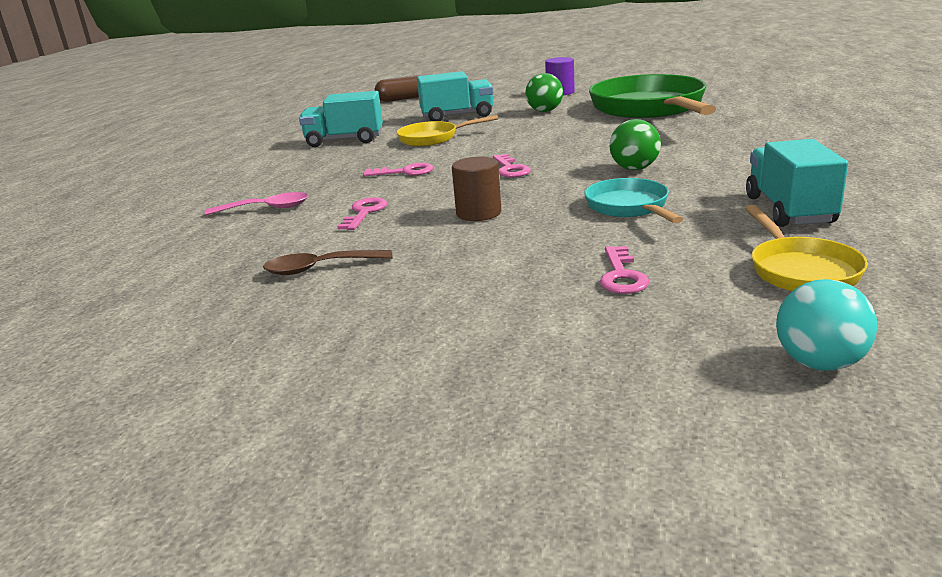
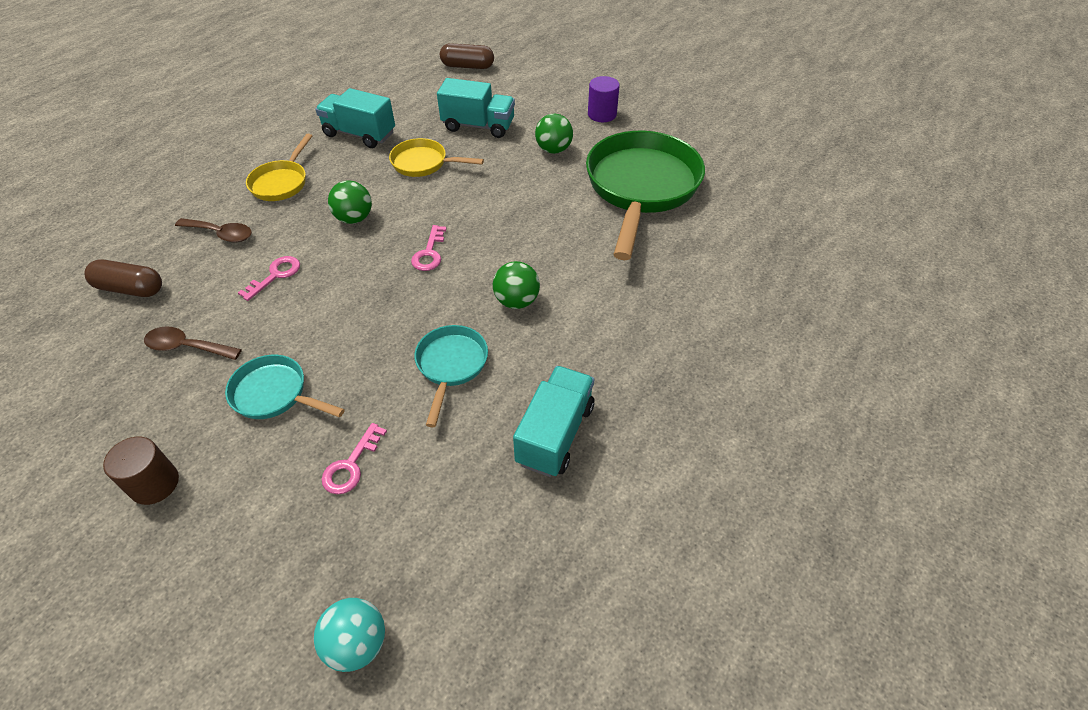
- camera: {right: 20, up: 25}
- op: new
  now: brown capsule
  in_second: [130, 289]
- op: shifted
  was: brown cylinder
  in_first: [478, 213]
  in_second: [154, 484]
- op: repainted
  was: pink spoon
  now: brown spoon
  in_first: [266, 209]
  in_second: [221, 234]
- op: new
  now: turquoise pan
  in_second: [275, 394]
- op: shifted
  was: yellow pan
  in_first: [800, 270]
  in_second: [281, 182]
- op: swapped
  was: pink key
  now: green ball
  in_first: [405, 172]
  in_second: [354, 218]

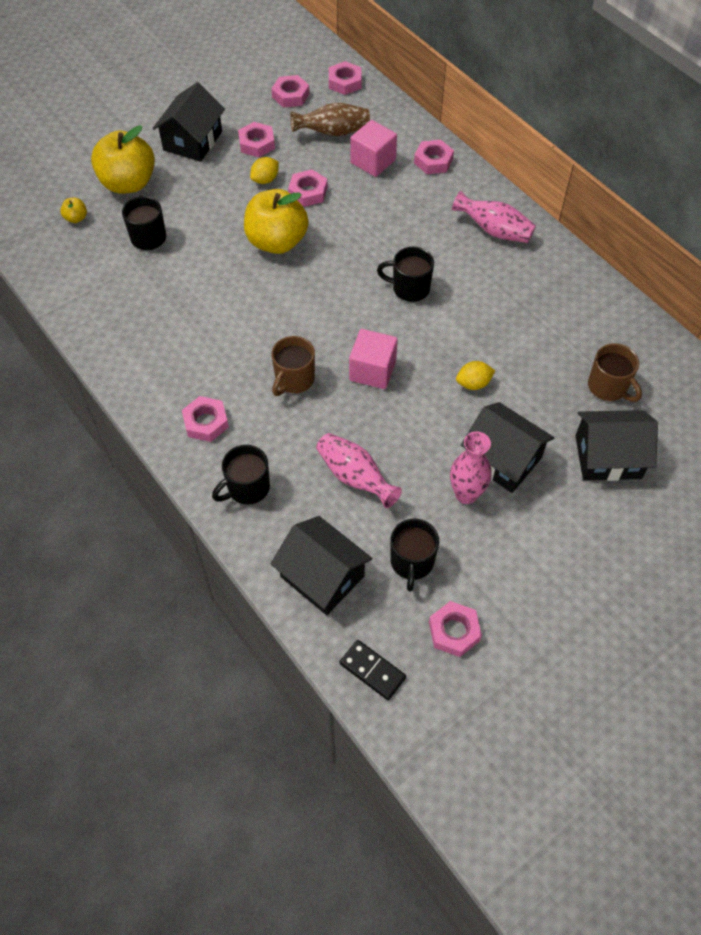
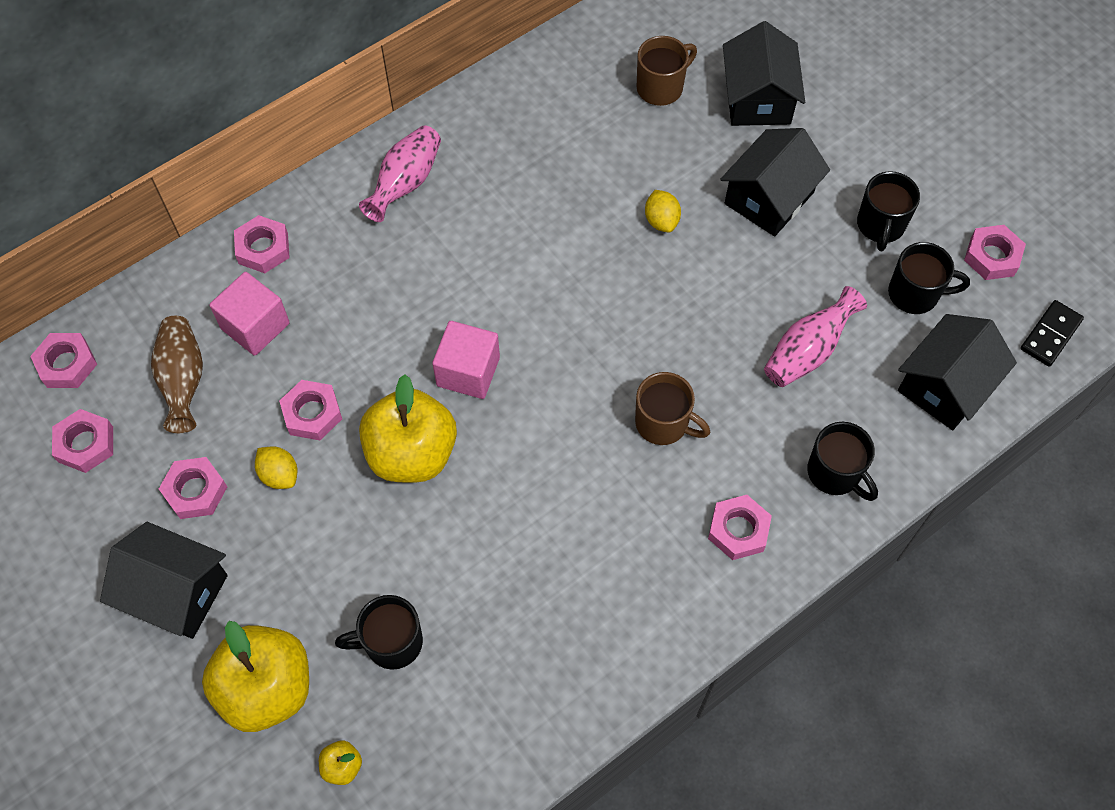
- camera: {right: -90, up: 5}
- op: shifted
  was: pink cube
  in_first: [372, 370]
  in_second: [468, 371]
- op: shifted
  was: black mug
  in_first: [409, 288]
  in_second: [880, 225]
- op: gone
  was: pink vase
  in_first: [466, 494]

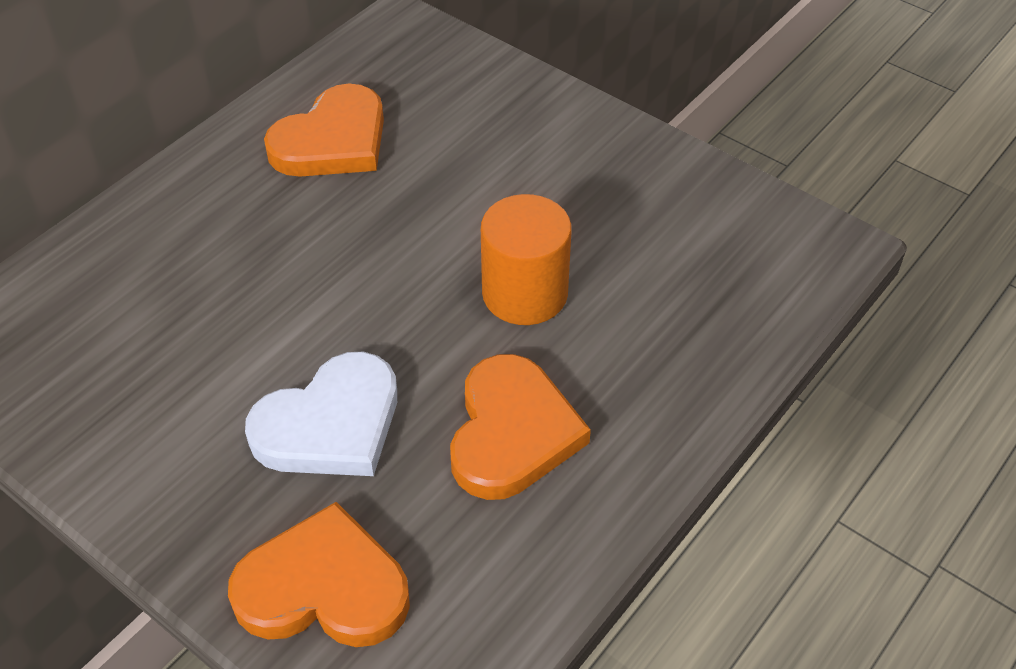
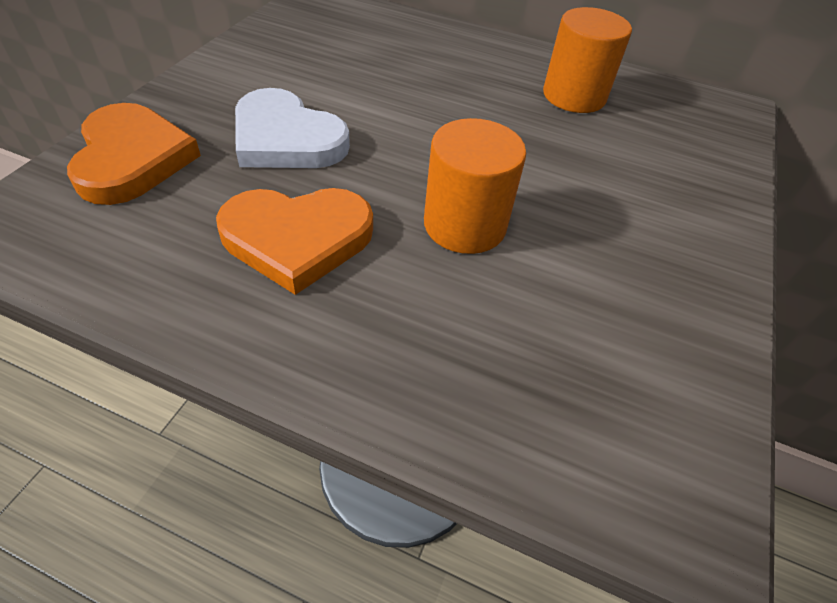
- camera: {right: 70, up: 0}
- op: swapped
  was: orange heart
  now: orange cylinder
  in_first: [332, 141]
  in_second: [574, 96]

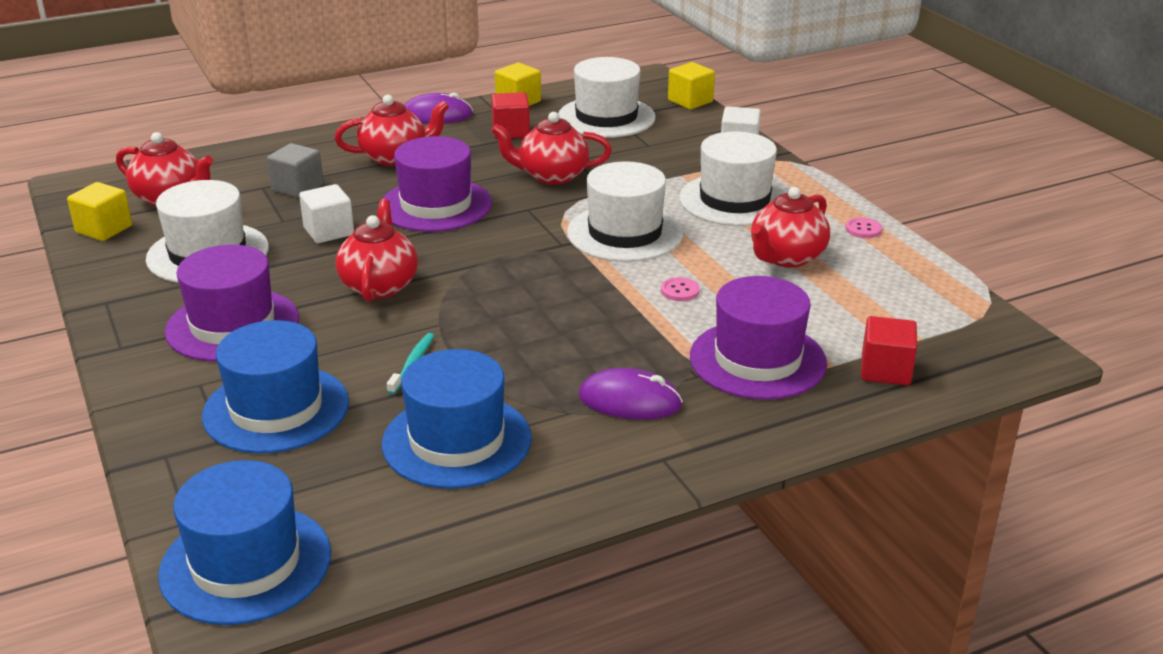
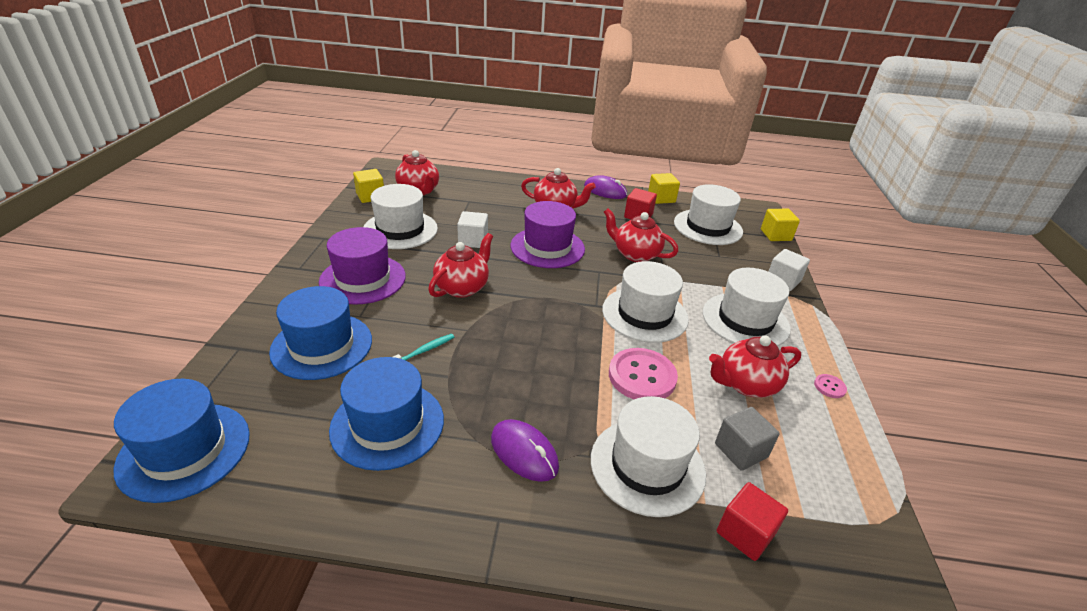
- camera: {right: 30, up: 5}
- op: repainted
  was: purple hat
  now: white hat
  in_first: [757, 360]
  in_second: [647, 465]
- op: scaled
  was: pink button
  in_first: [680, 291]
  in_second: [642, 376]
  ratio: 2.24
- op: shifted
  was: grey cube
  in_first: [297, 187]
  in_second: [740, 450]

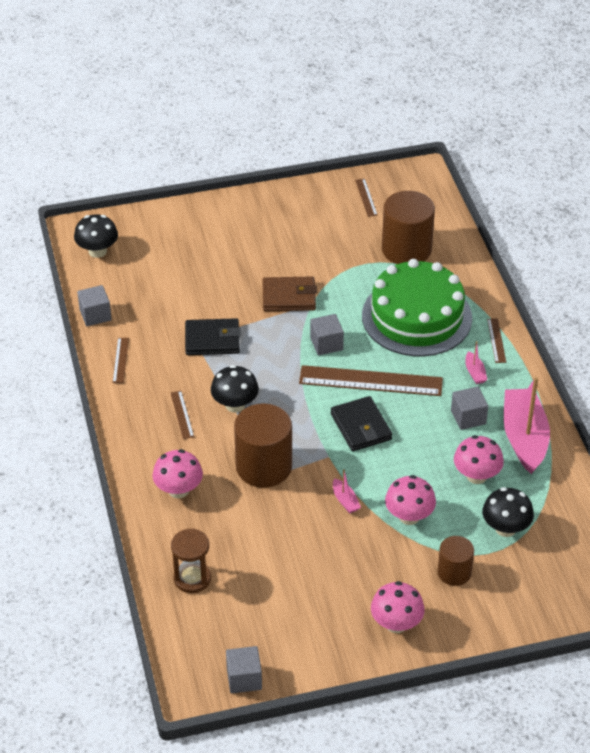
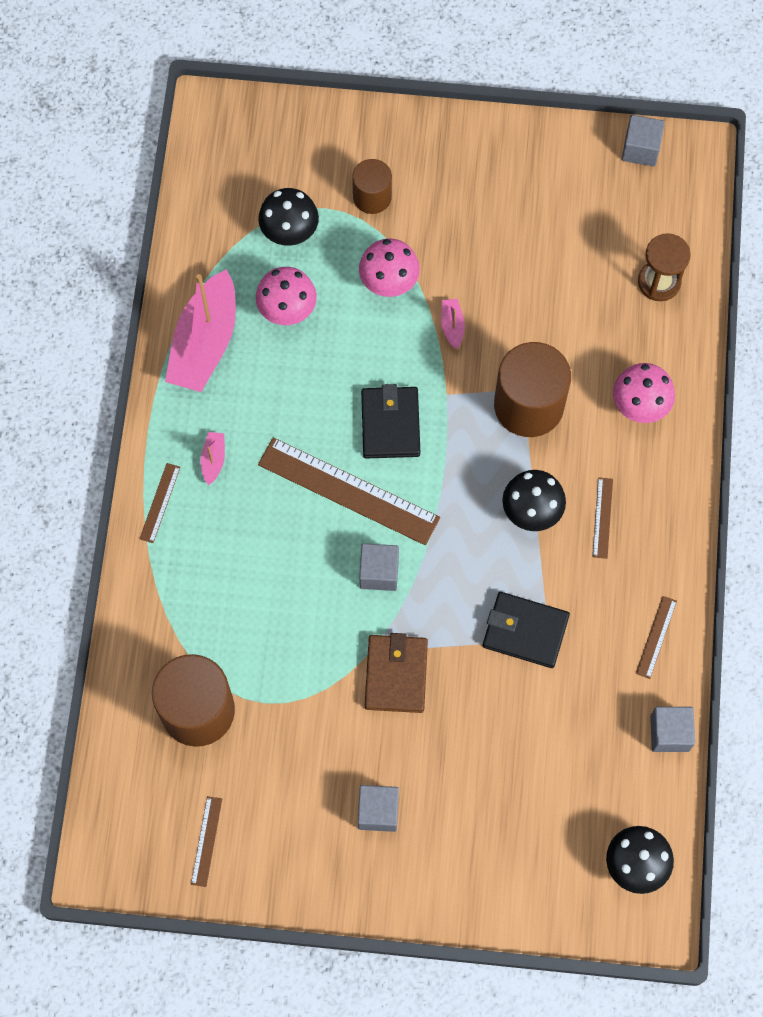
- camera: {right: -160, up: 25}
- op: shifted
  was: grey cube
  in_first: [468, 417]
  in_second: [378, 811]
- op: rotated
  was: brown wallet
  in_first: [289, 297]
  in_second: [396, 675]
  clockwise: 75
- op: gone
  was: green cake
  in_first: [416, 317]
- op: gone
  was: pink mushroom
  in_first: [396, 624]

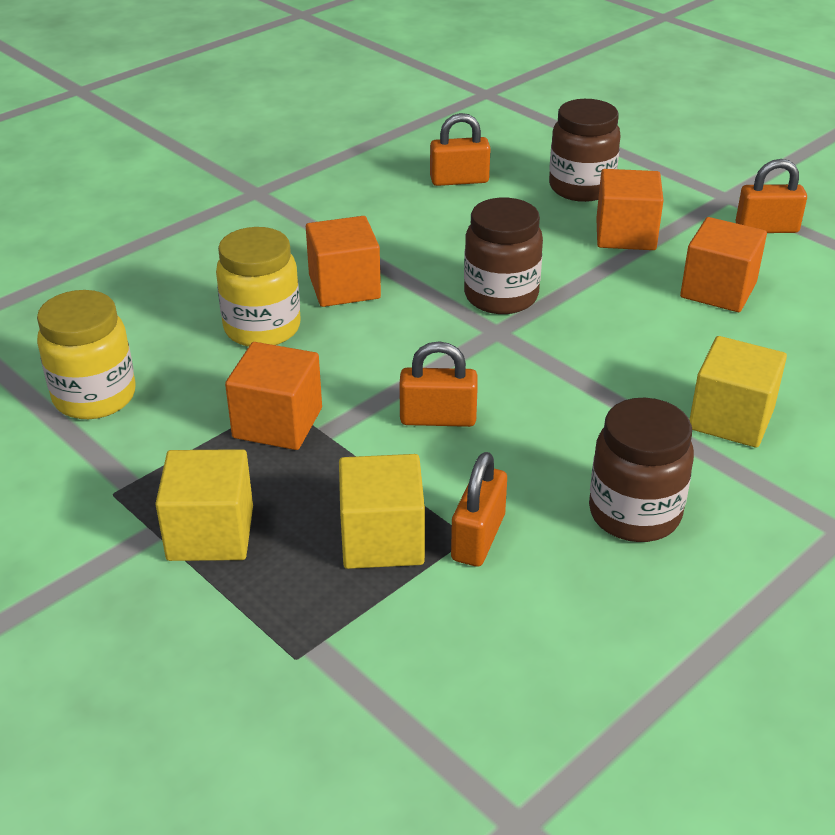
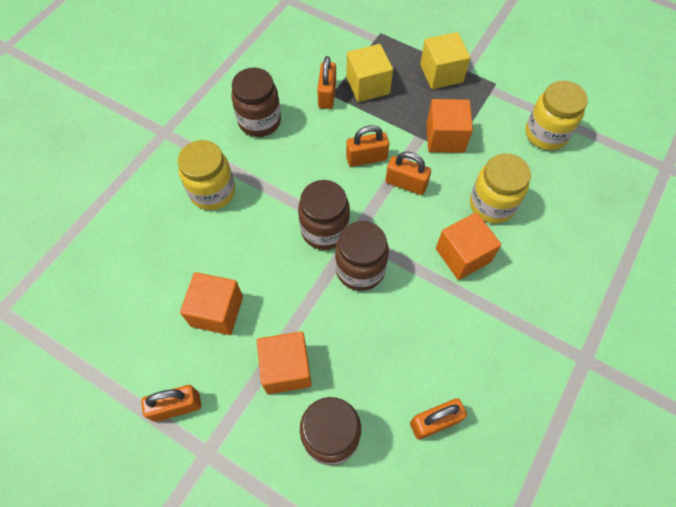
- camera: {right: 165, up: 25}
- op: swapped
  was: yellow cube
  now: yellow jar
  in_first: [731, 419]
  in_second: [212, 192]
- op: new
  now: brown jar
  in_second: [324, 230]
- op: new
  now: orange padlock
  in_second: [406, 184]

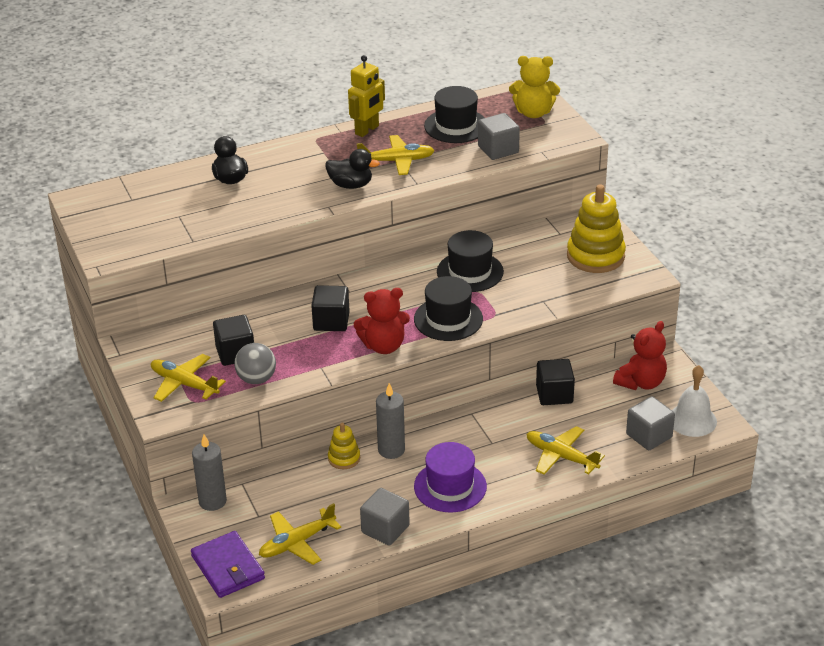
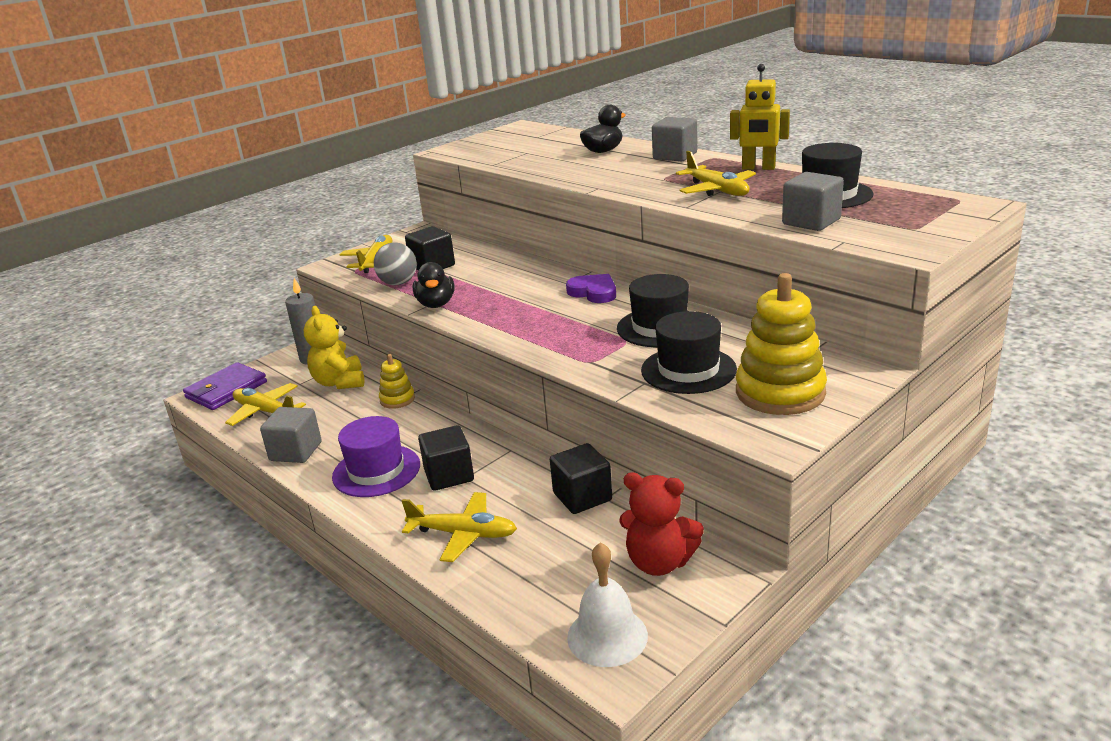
- camera: {right: 70, up: -10}
- op: shifted
  was: yellow teddy bear
  in_first: [533, 113]
  in_second: [339, 382]
- op: rotated
  was: yellow plane
  in_first: [561, 456]
  in_second: [463, 534]
  clockwise: 90
- op: shifted
  was: black duck
  in_first: [351, 185]
  in_second: [436, 304]
- op: shifted
  was: black cube
  in_first: [331, 321]
  in_second: [449, 475]
- op: new
  now: purple heart
  in_second: [593, 292]
- op: shifted
  was: black hat
  in_first: [448, 319]
  in_second: [688, 370]
- op: shifted
  was: grey cube
  in_first: [649, 436]
  in_second: [675, 156]
- op: gone
  was: red teddy bear
  in_first: [384, 346]
- op: gone
  was: grey candle
  in_first: [391, 450]

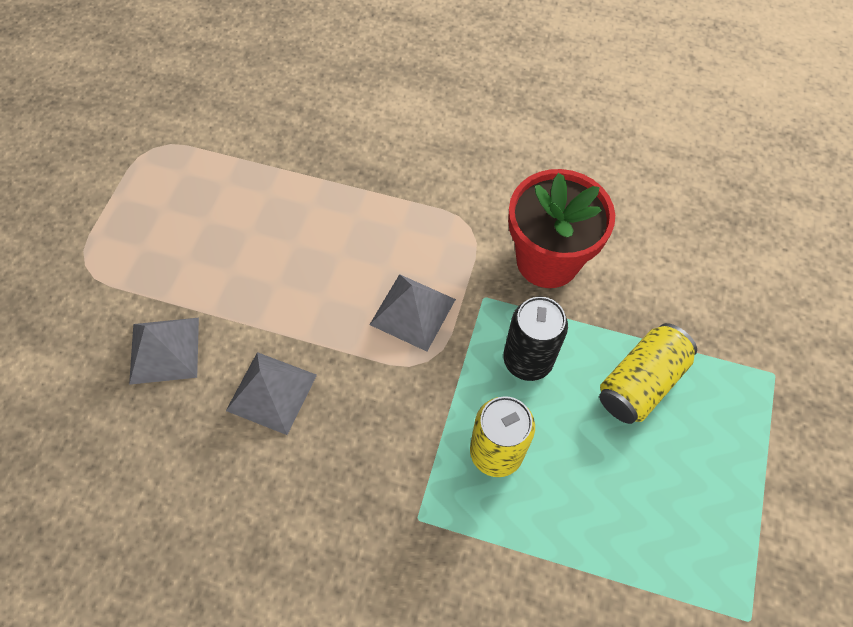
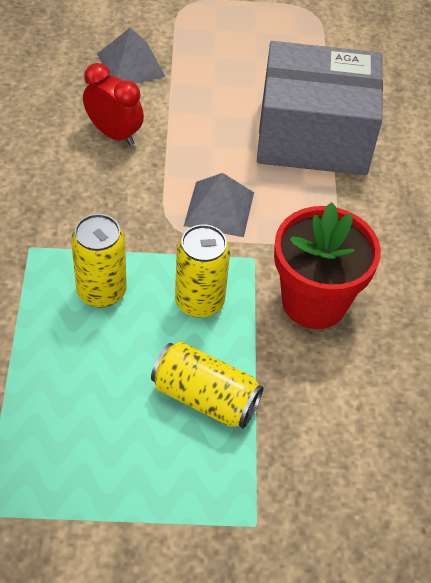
- camera: {right: 70, up: -10}
- op: swapped
  was: grey pyramid
  now: red clock
  in_first: [271, 392]
  in_second: [114, 134]
- op: repainted
  was: black can
  now: yellow can
  in_first: [527, 360]
  in_second: [199, 301]
- op: new
  now: grey box
  in_second: [313, 136]

